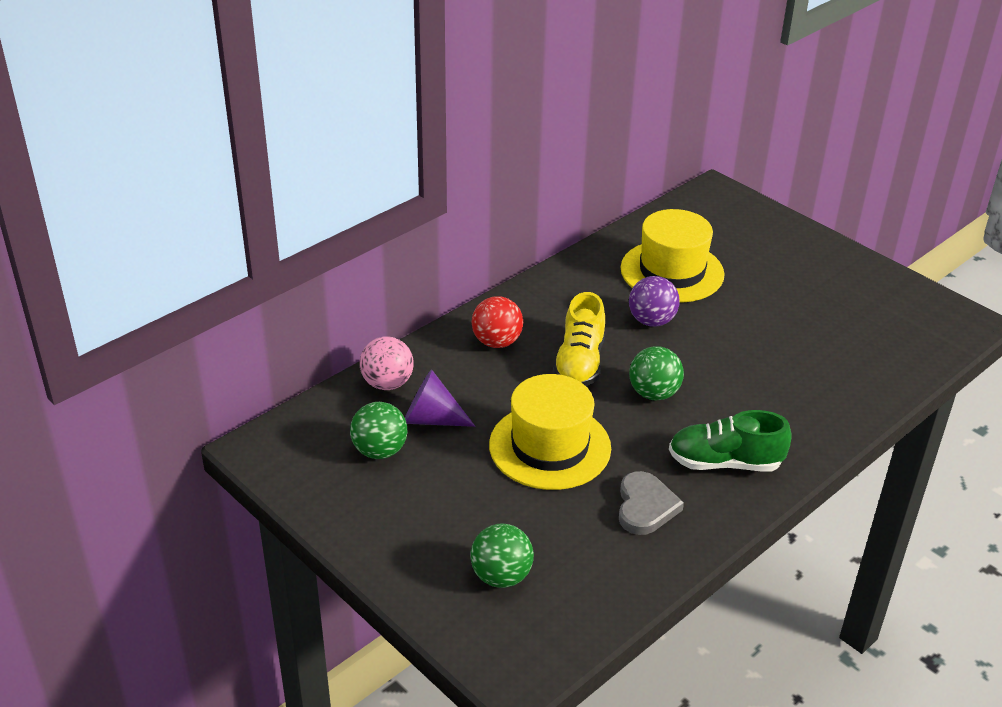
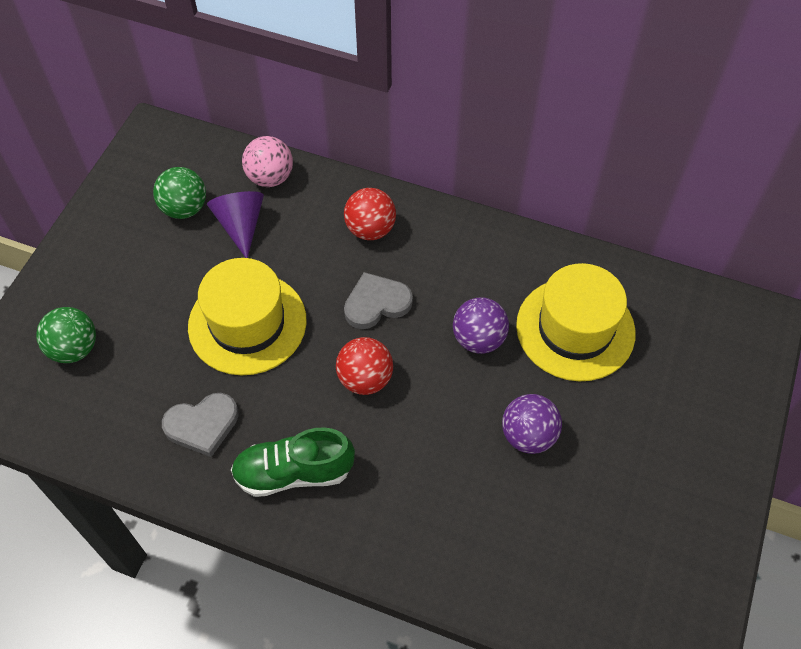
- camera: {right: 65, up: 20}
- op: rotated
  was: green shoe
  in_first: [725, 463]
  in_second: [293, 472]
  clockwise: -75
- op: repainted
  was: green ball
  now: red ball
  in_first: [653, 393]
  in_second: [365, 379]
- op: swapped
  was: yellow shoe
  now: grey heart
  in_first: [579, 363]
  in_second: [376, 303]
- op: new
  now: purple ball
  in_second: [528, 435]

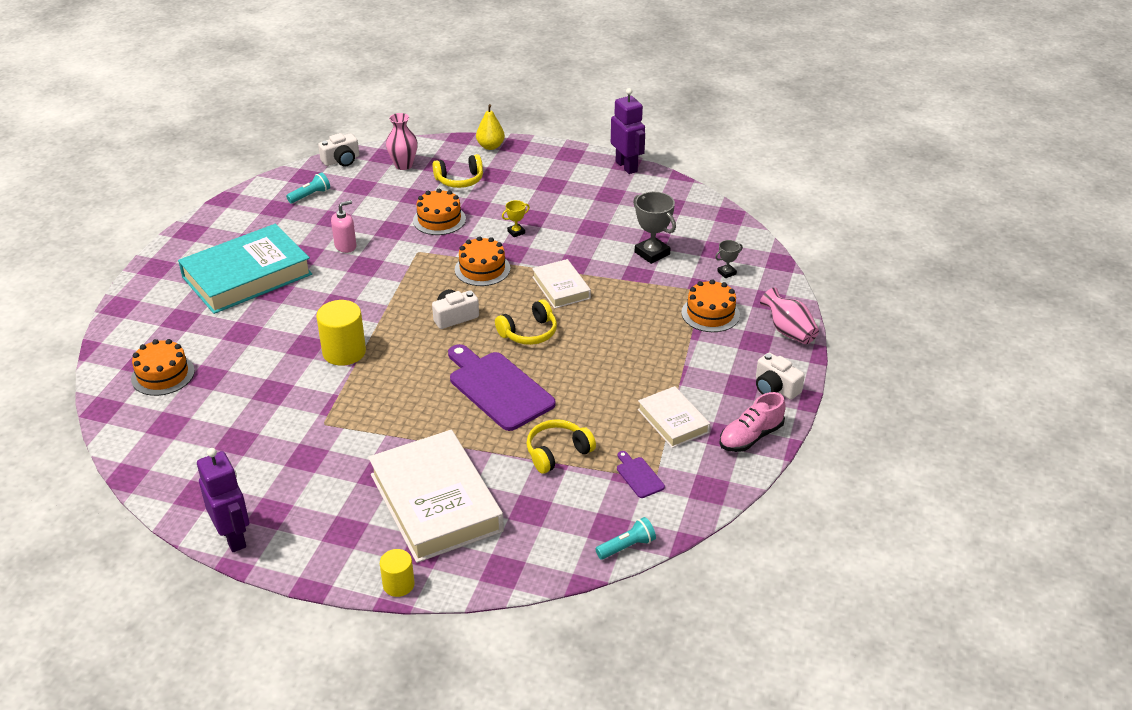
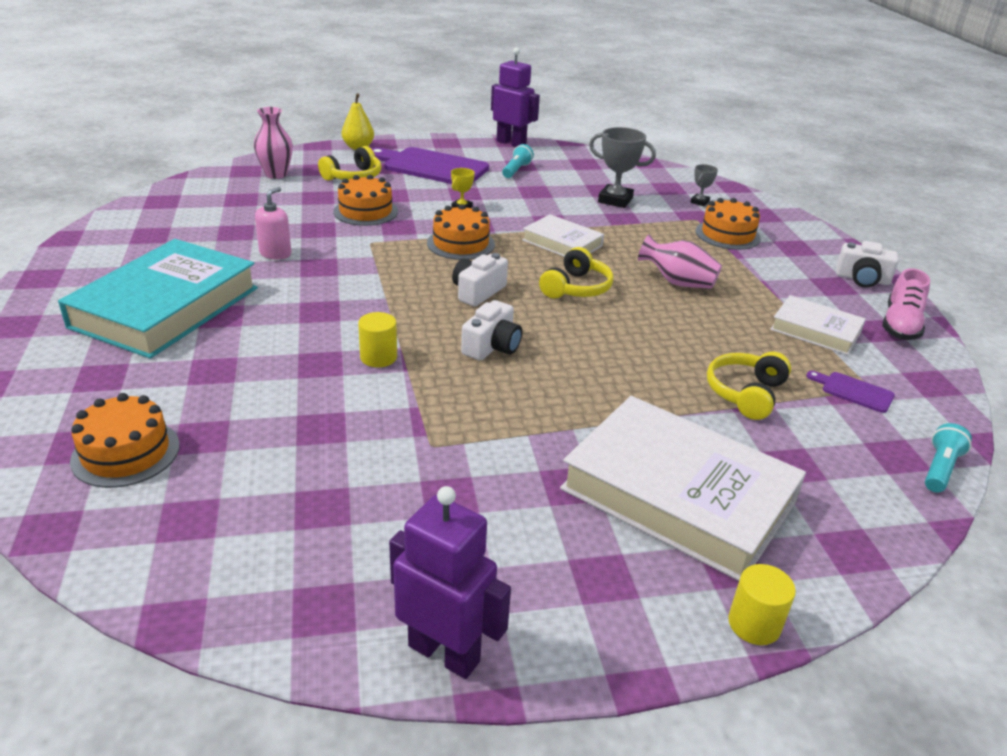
- camera: {right: -30, up: -5}
- op: scaled
  was: yellow cylinder
  in_first: [344, 352]
  in_second: [378, 357]
  ratio: 0.6
- op: shifted
  was: purple cutting board
  in_first: [498, 388]
  in_second: [431, 167]
- op: shifted
  was: white camera
  in_first: [341, 160]
  in_second: [492, 346]
- op: shifted
  was: turquoise flashlight
  in_first: [310, 195]
  in_second: [516, 170]
- op: shifted
  was: pink vase
  in_first: [788, 331]
  in_second: [678, 282]

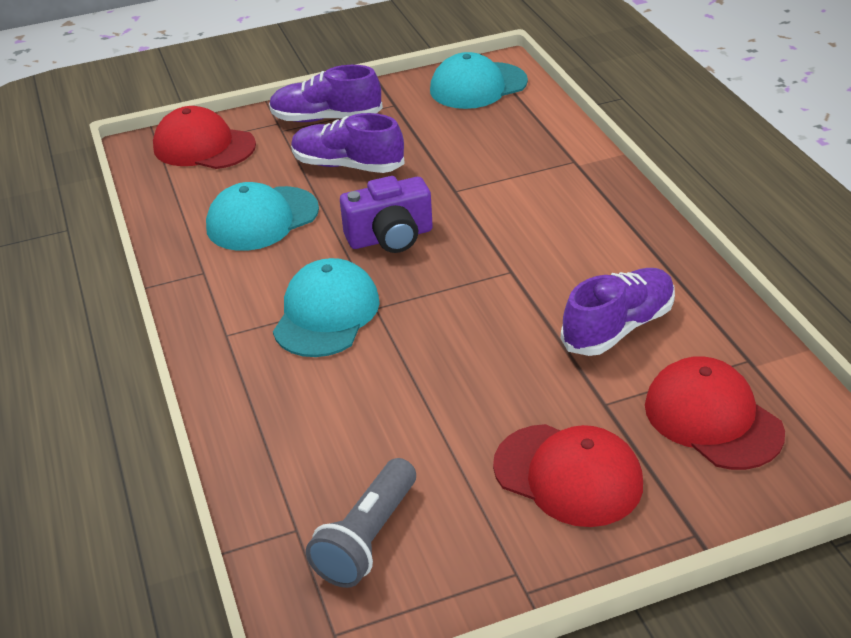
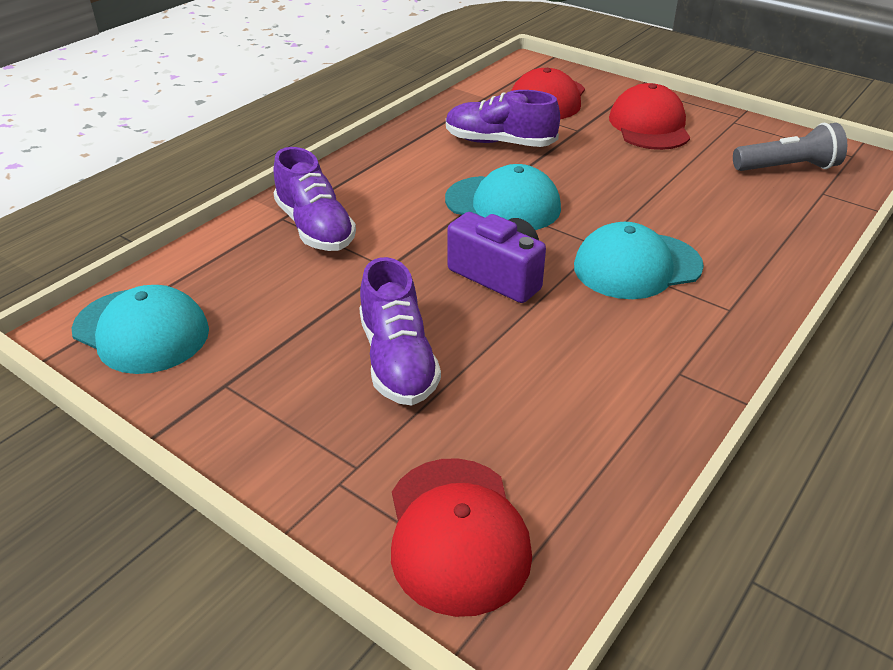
- camera: {right: -125, up: 0}
- op: shifted
  was: purple shoe
  in_first: [326, 118]
  in_second: [315, 228]
- op: shifted
  was: turquoise cap
  in_first: [262, 219]
  in_second: [503, 204]

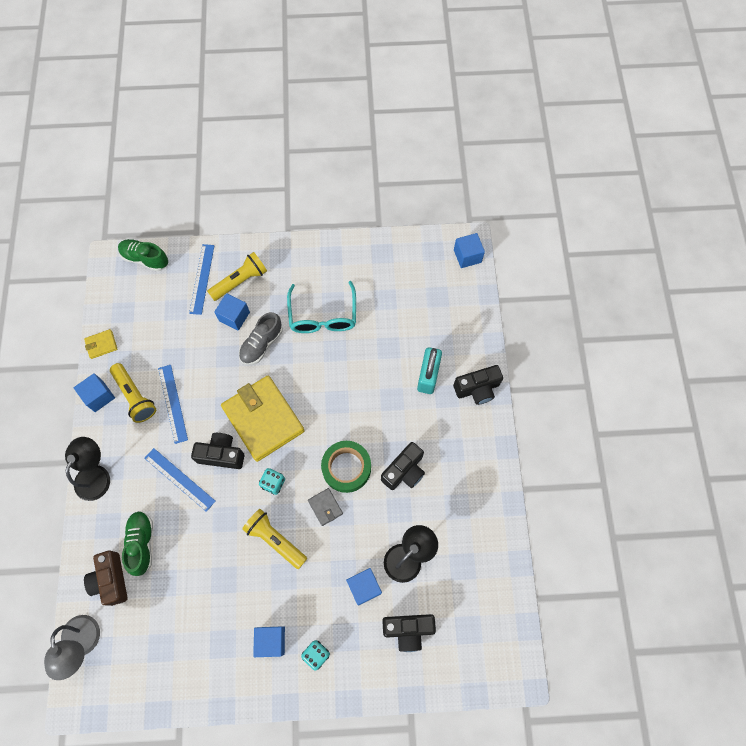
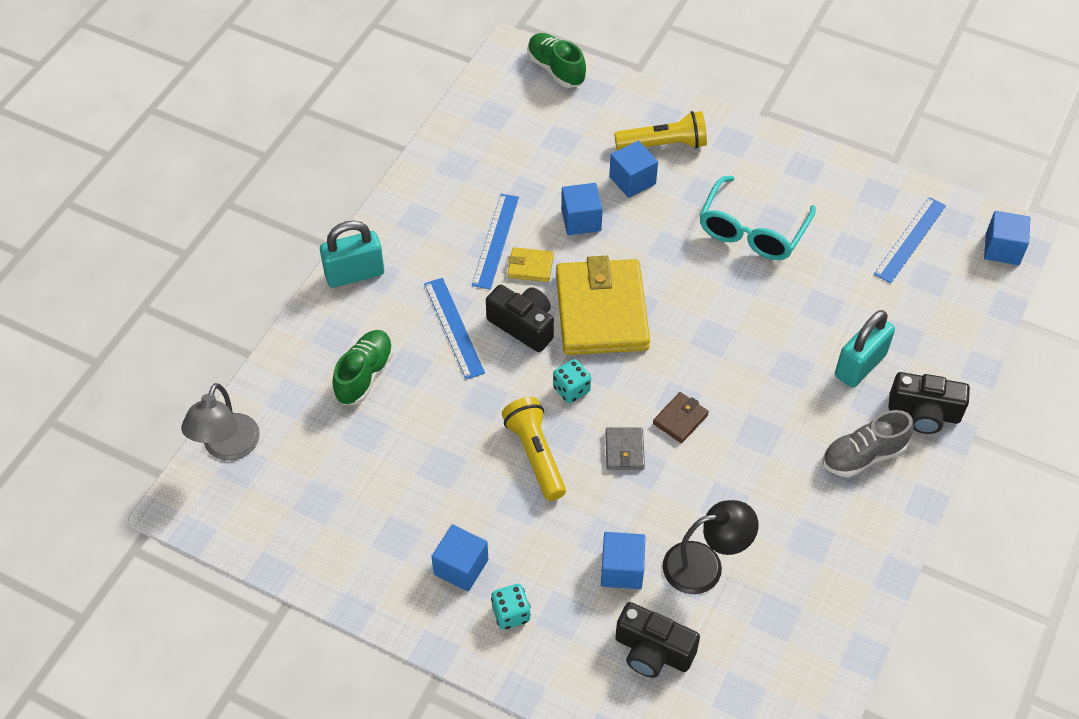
- camera: {right: 30, up: -15}
- op: swapped
  was: black lamp
  now: turquoise padlock
  in_first: [96, 474]
  in_second: [354, 274]
- op: shifted
  was: yellow wallet
  in_first: [101, 345]
  in_second: [530, 267]
- op: shifted
  was: blue cube
  in_first: [99, 396]
  in_second: [581, 220]
- op: swapped
  was: green tape
  now: brown wallet
  in_first: [346, 468]
  in_second: [680, 419]
- op: shifted
  was: grey shoe
  in_first: [261, 344]
  in_second: [863, 456]
- op: shifted
  was: blue ruler
  in_first: [202, 279]
  in_second: [910, 239]
- op: gone
  was: brown camera
  in_first: [111, 580]
- op: gone
  was: yellow flashlight
  in_first: [135, 396]
- op: gone
  was: black camera
  in_first: [404, 471]

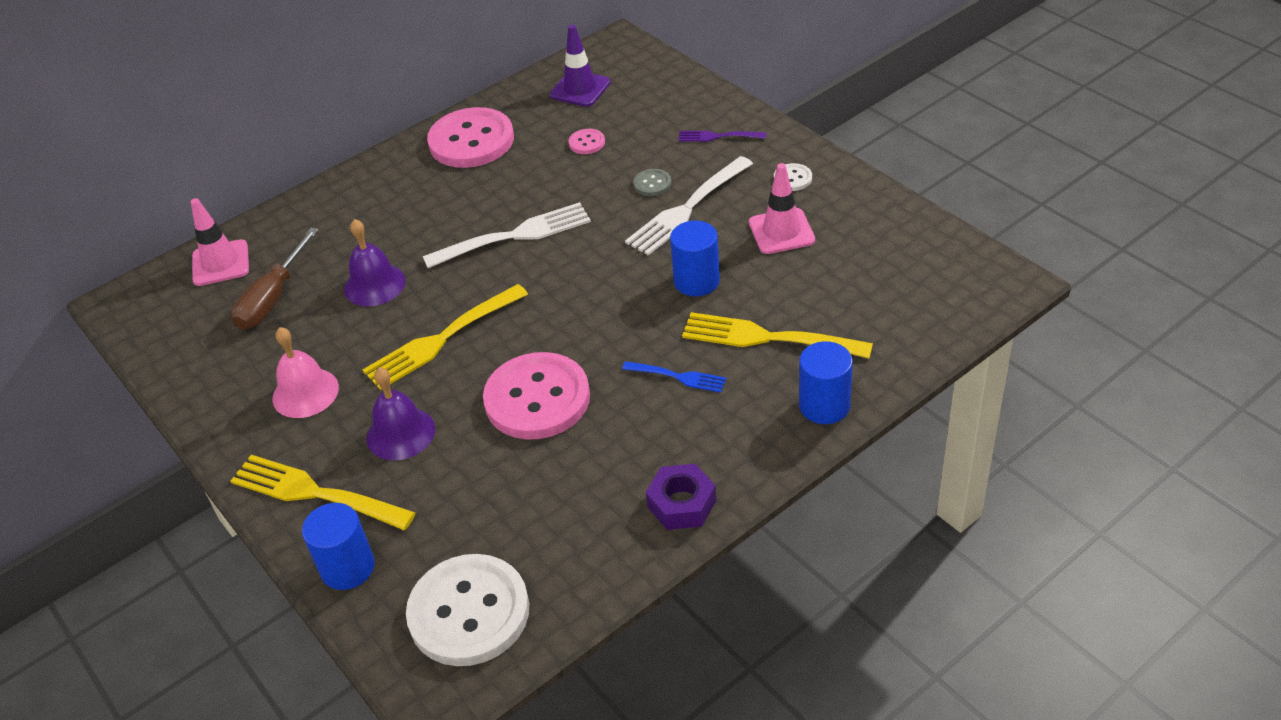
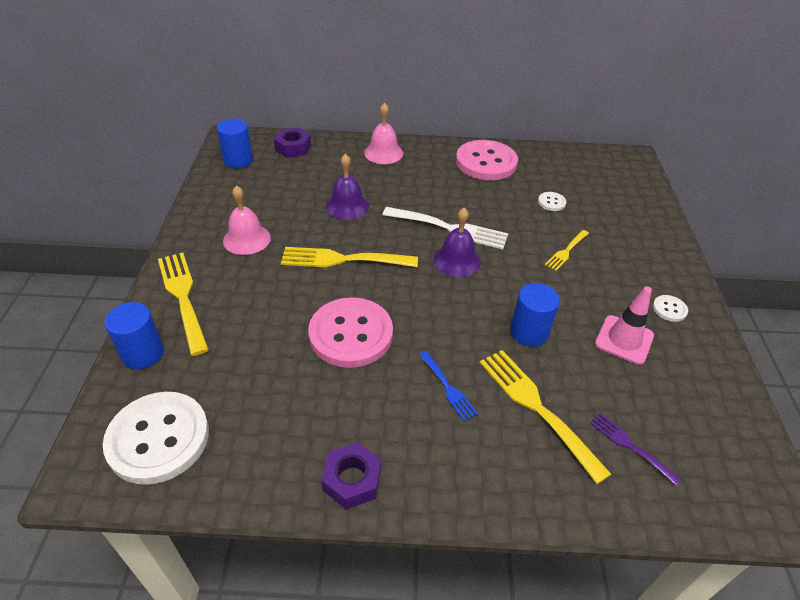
- camera: {right: 35, up: 0}
- op: shifted
  was: blue cylinder
  in_first: [824, 405]
  in_second: [238, 160]
- op: swapped
  was: pink traffic cone
  now: purple nut
  in_first: [220, 263]
  in_second: [293, 148]
- op: new
  now: pink bell
  in_second: [383, 153]
- op: shifted
  was: purple bell
  in_first: [400, 433]
  in_second: [457, 260]
- op: repainted
  was: pink button
  now: white button
  in_first: [587, 143]
  in_second: [551, 202]
- op: swapped
  was: grey button
  now: yellow fork
  in_first: [652, 184]
  in_second: [566, 251]
- op: shifted
  was: purple fork
  in_first: [718, 136]
  in_second: [630, 446]
- op: gone
  was: brown screwdriver
  in_first: [273, 298]
- op: gone
  was: purple traffic cone
  in_first: [580, 89]
- op: gone
  was: white fork
  in_first: [687, 209]

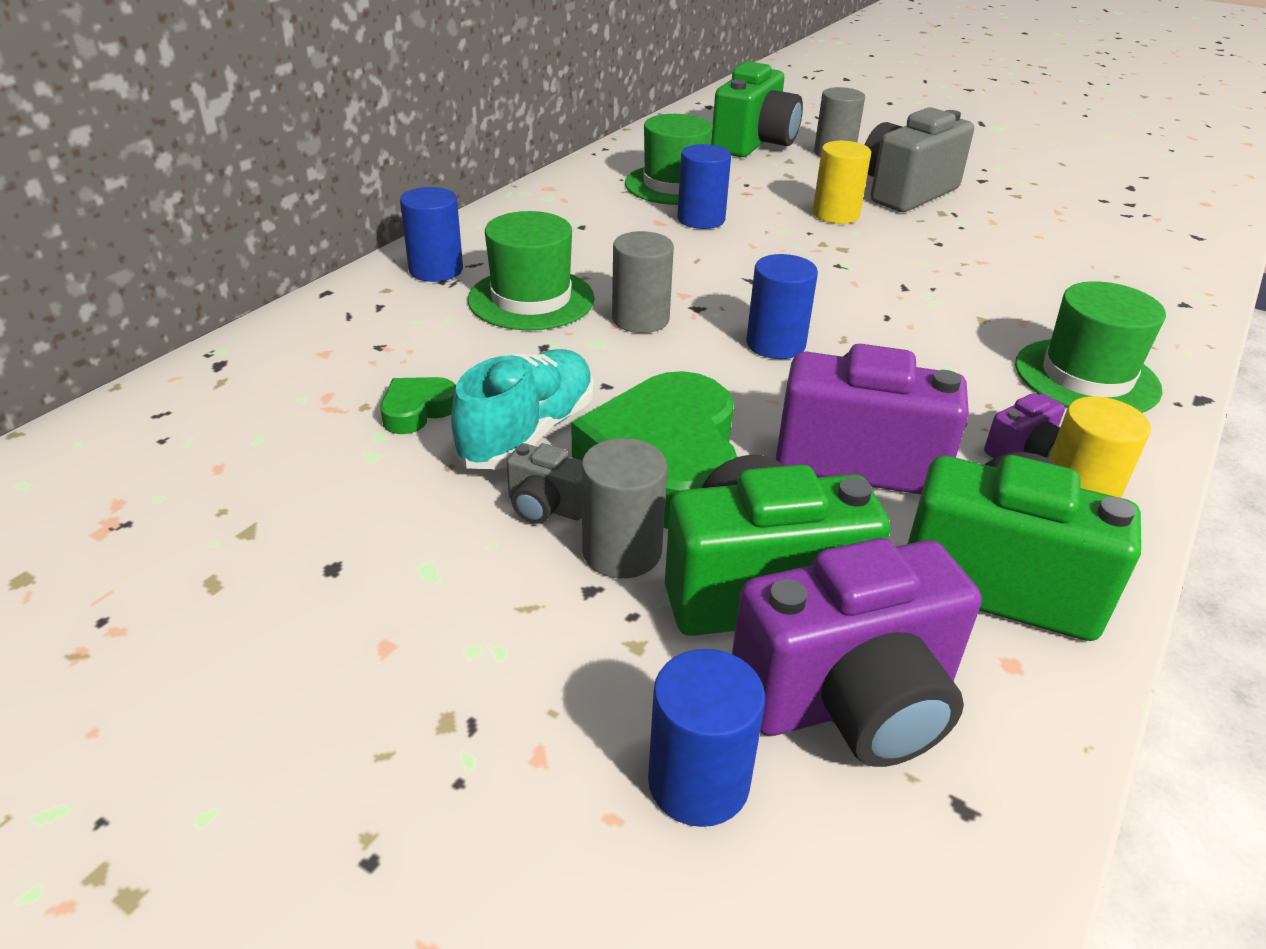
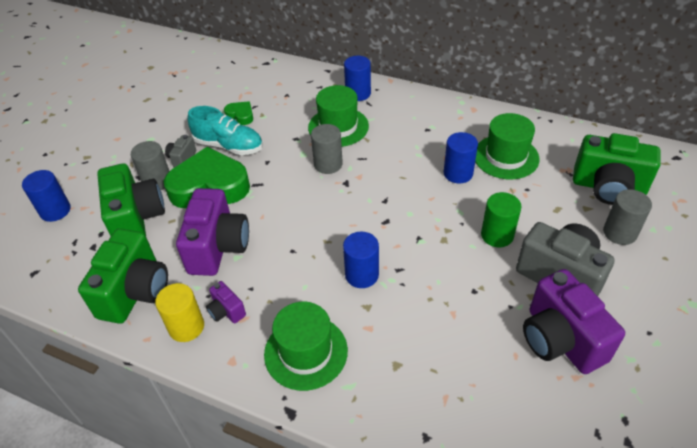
- camera: {right: 85, up: 10}
- op: shifted
  was: blue cylinder
  in_first: [775, 344]
  in_second: [361, 275]
- op: repainted
  was: yellow cylinder
  now: green cylinder
  in_first: [835, 214]
  in_second: [497, 235]
- op: shifted
  was: purple camera
  in_first: [849, 701]
  in_second: [560, 340]

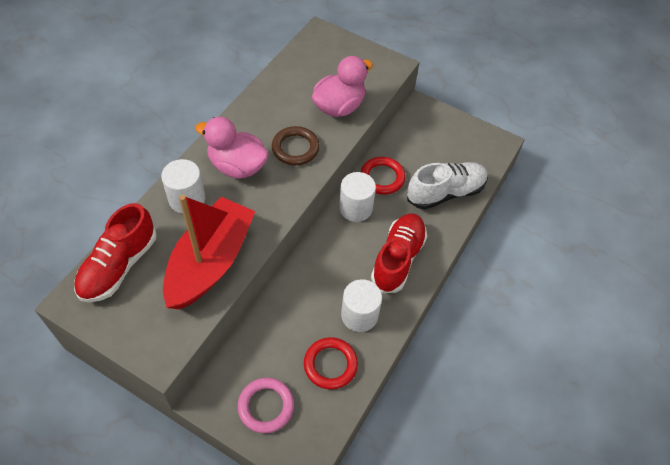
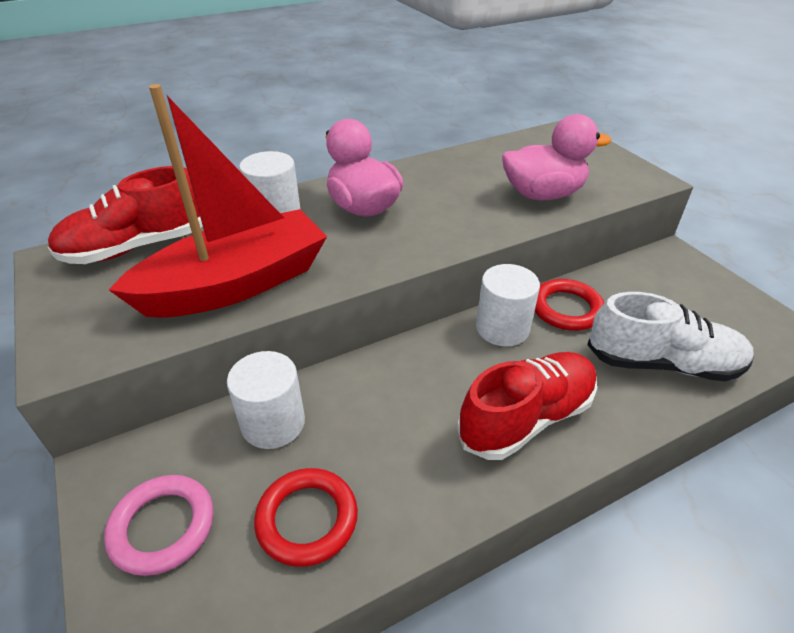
- camera: {right: 35, up: -15}
- op: shifted
  was: white cylinder
  in_first: [359, 315]
  in_second: [273, 423]
- op: gone
  was: brown ring
  in_first: [295, 148]

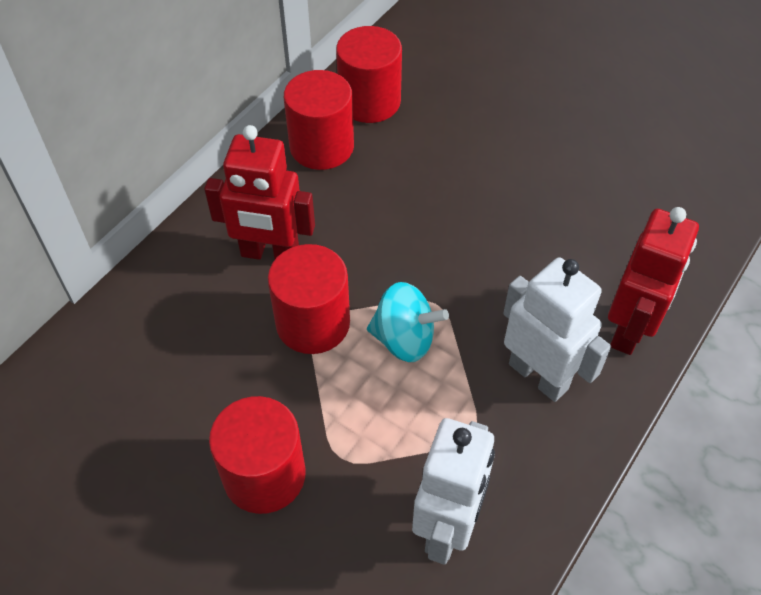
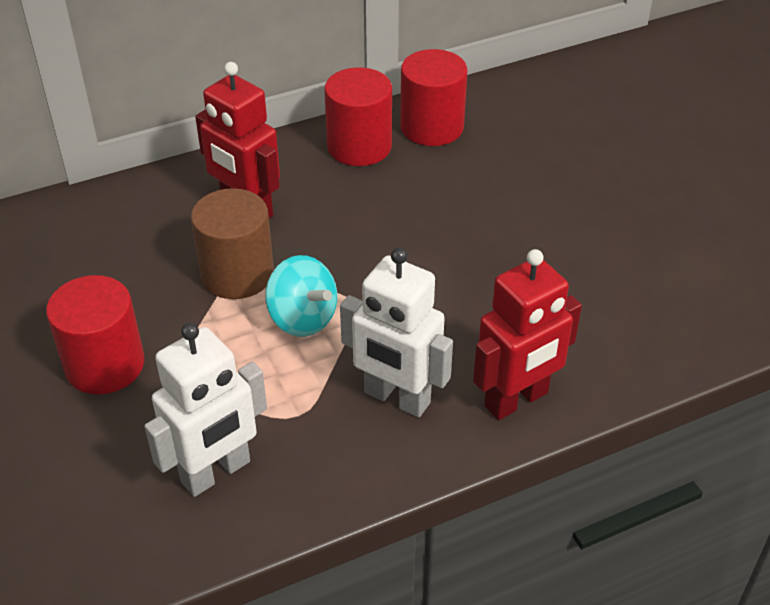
- camera: {right: 30, up: -10}
- op: repainted
  was: red cylinder
  now: brown cylinder
  in_first: [313, 323]
  in_second: [237, 274]
- op: rotated
  was: white robot
  in_first: [538, 376]
  in_second: [396, 398]
  clockwise: 135

